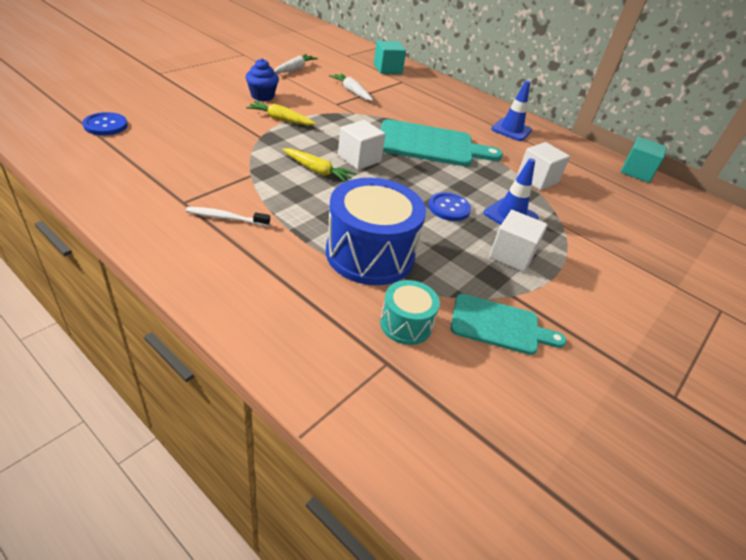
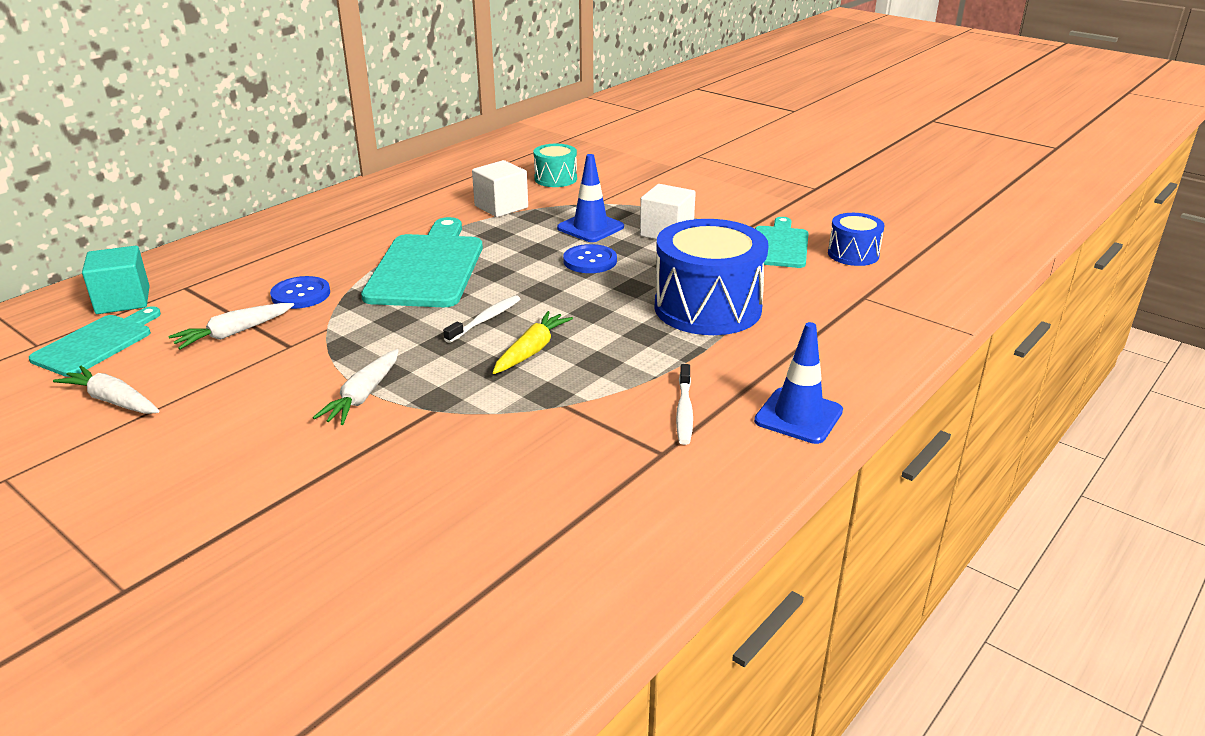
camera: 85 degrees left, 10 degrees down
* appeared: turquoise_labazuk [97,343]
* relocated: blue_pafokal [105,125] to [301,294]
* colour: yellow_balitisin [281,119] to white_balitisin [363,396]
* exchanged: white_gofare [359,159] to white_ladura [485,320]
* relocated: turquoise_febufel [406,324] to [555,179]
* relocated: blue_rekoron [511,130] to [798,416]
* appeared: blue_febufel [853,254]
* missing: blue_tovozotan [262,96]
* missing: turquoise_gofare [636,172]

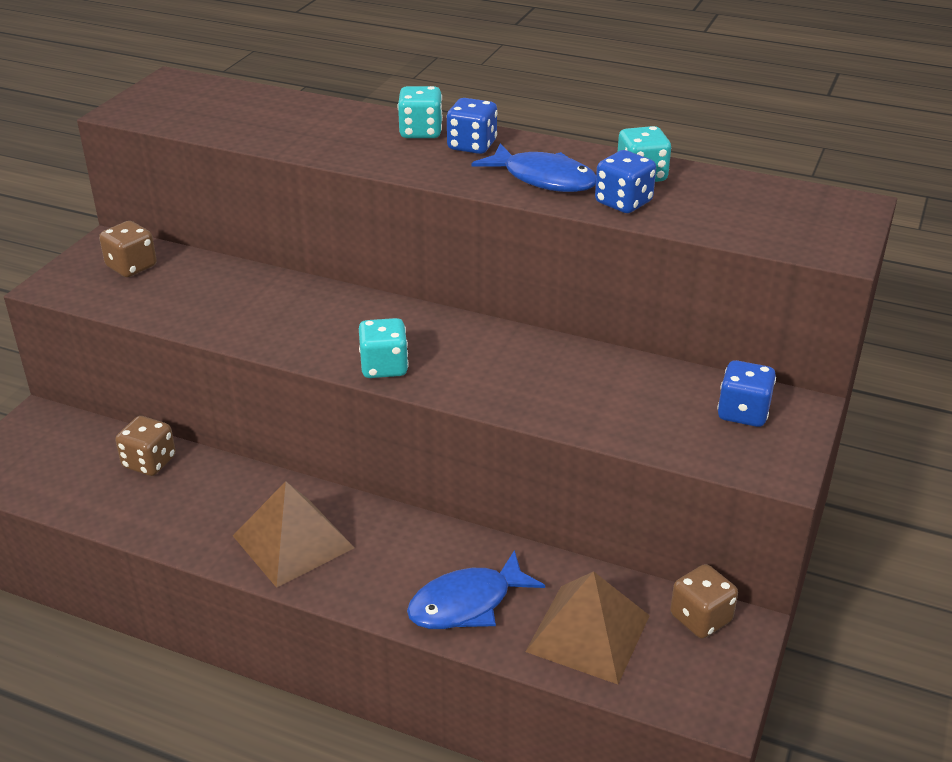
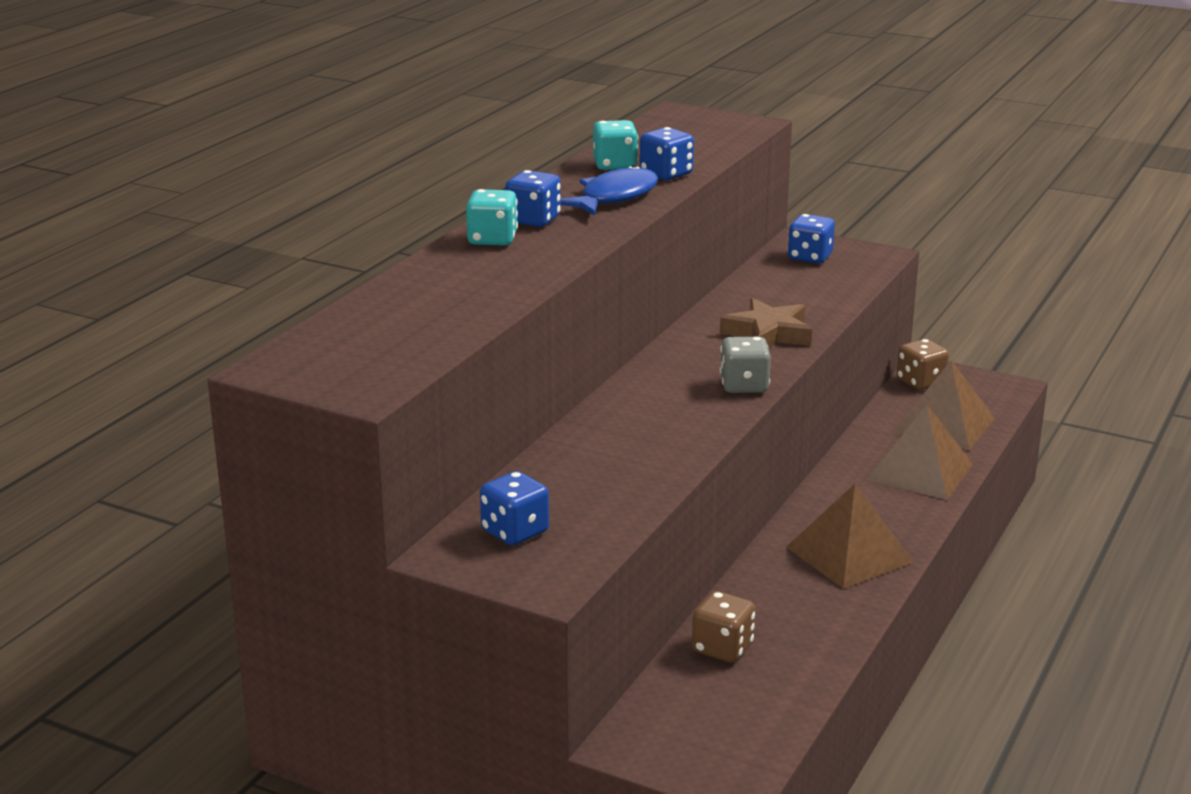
camera: 85 degrees left, 10 degrees down
* colour: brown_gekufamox [131,267] to blue_gekufamox [515,532]
* appeared: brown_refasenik [768,333]
* colour: turquoise_gekufamox [384,367] to grey_gekufamox [744,386]
* exchanged: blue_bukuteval [467,603] to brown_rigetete [920,471]

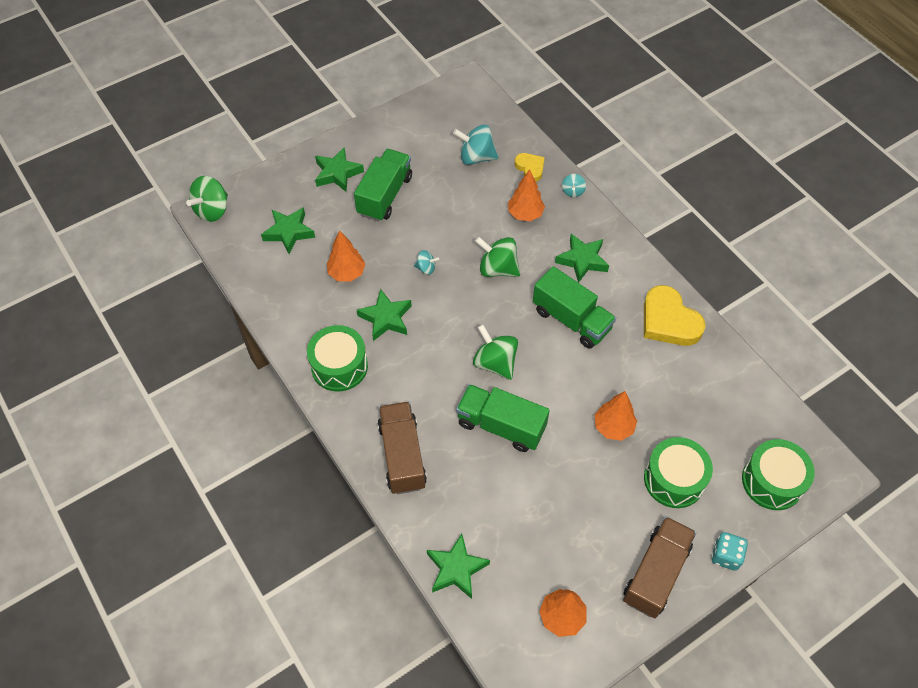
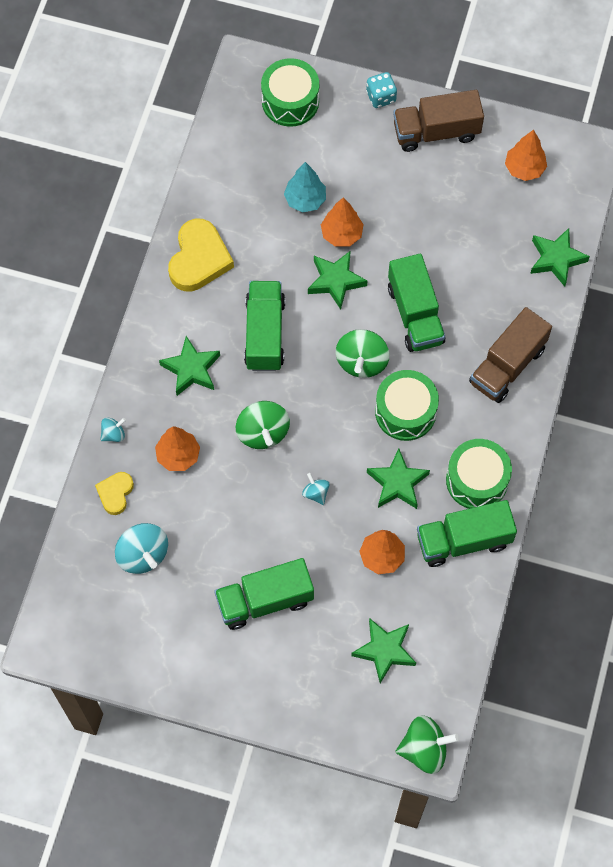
camera: 130 degrees left, 10 degrees up
* appeared: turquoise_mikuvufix [305,200]
* relocated: green_refasenik [337,173] to [335,281]
* relocated: green_febufel [674,479] to [405,412]
* appeared: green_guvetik [463,540]

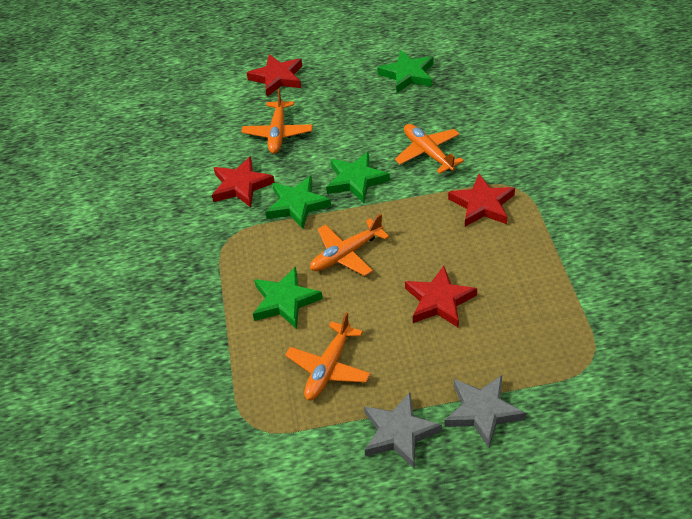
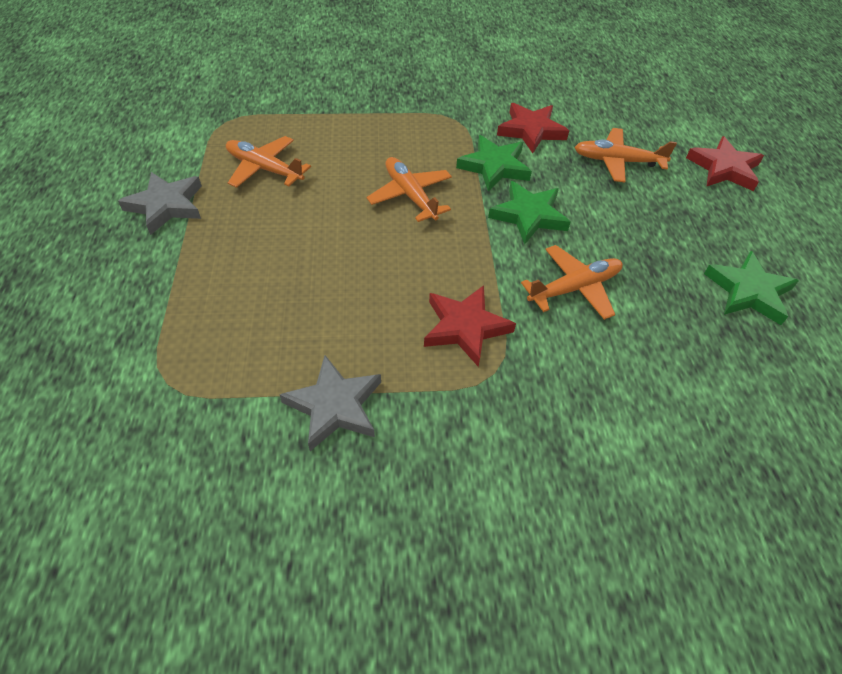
camera: 90 degrees right, 5 degrees up
* relocated: grey_refasenik [482,411] to [335,406]
* missing: green_refasenik [285,301]
* missing: red_refasenik [439,301]

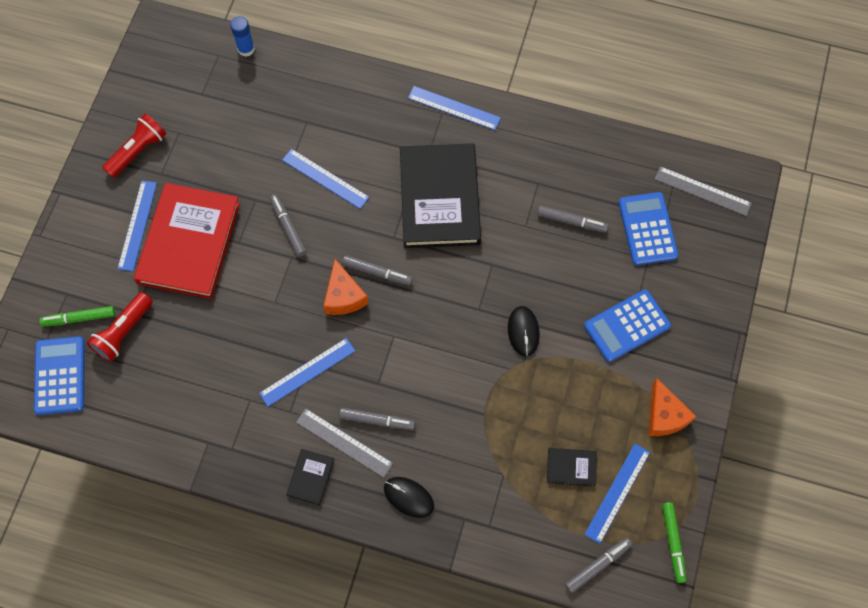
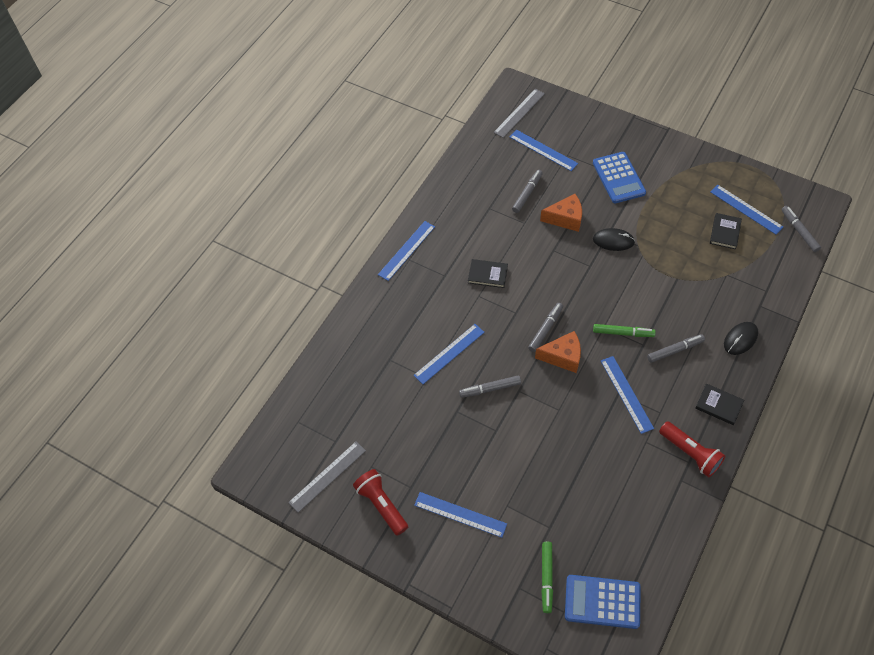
camera: 75 degrees left, 10 degrees down
* relocated: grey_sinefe [344,442] to [327,476]
* size: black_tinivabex [439,198] = [487,274] x0.42
* exchanged: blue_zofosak [647,229] to blue_sinefe [543,150]
* relocated: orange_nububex [664,415] to [565,218]
* relocated: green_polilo [673,543] to [623,333]
* spun: grey_polilo [377,420] = [675,350] 45 degrees clockwise
* relocated: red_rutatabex [123,332] to [690,453]
* missing: red_tinivabex [189,243]
* missing: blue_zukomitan [246,49]

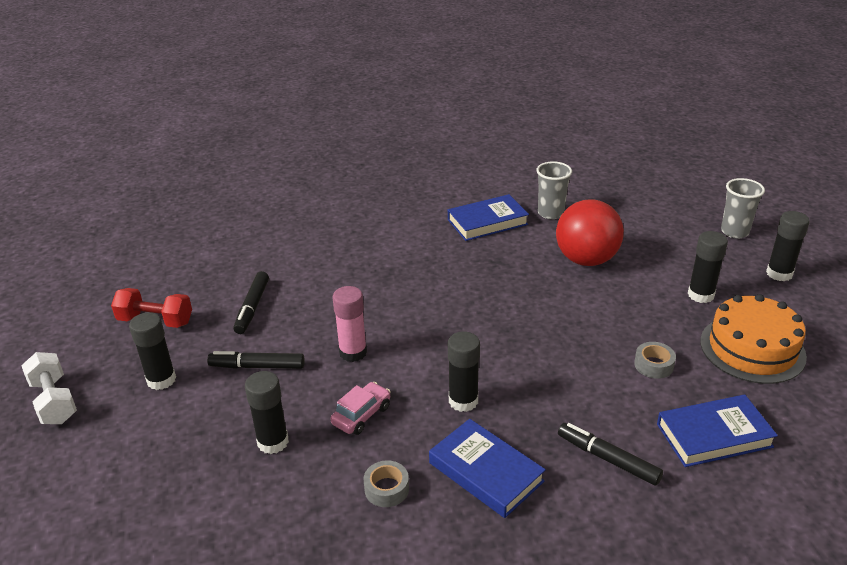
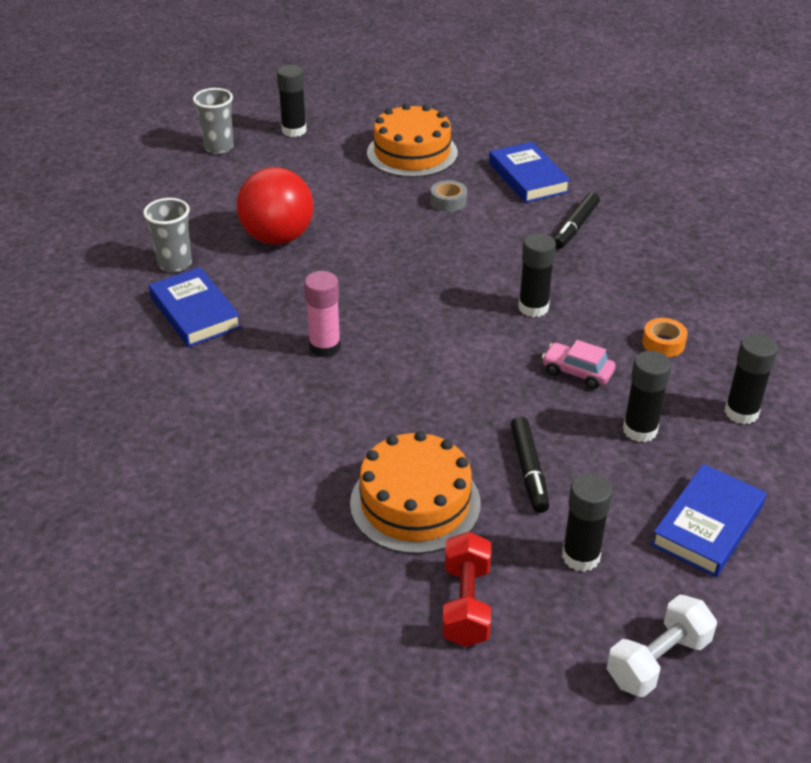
camera: 100 degrees left, 5 degrees up
* relocated: pink_zukomitan [353,352] to [325,347]
* exchanged: black_polilo [252,307] to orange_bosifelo [415,503]
* colour: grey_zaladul [386,489] to orange_zaladul [663,343]
* relocated: blue_tinivabex [486,472] to [707,525]
* relocated: black_zukomitan [700,295] to [741,412]

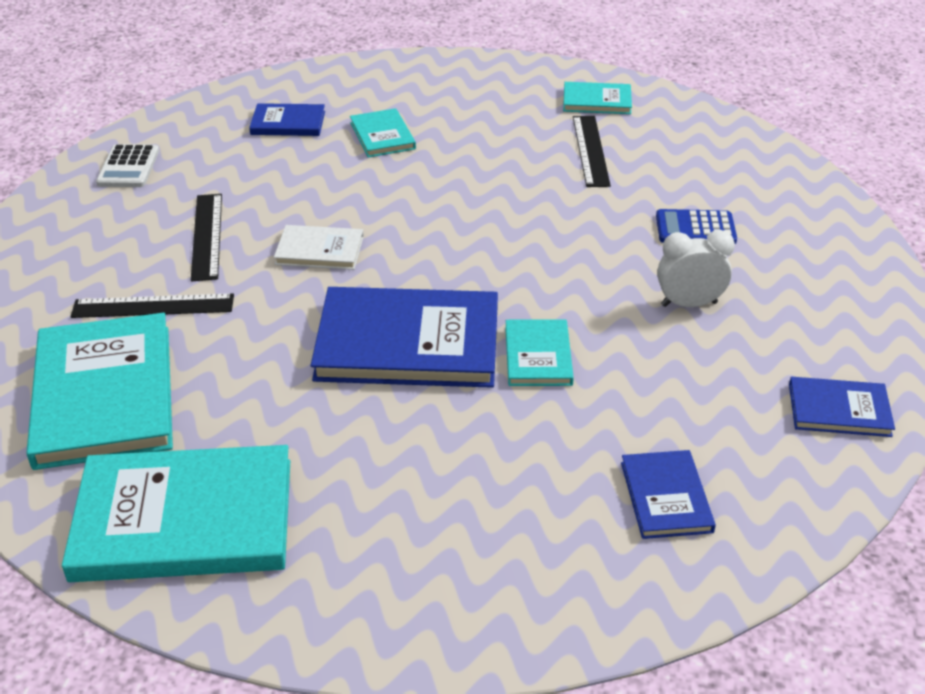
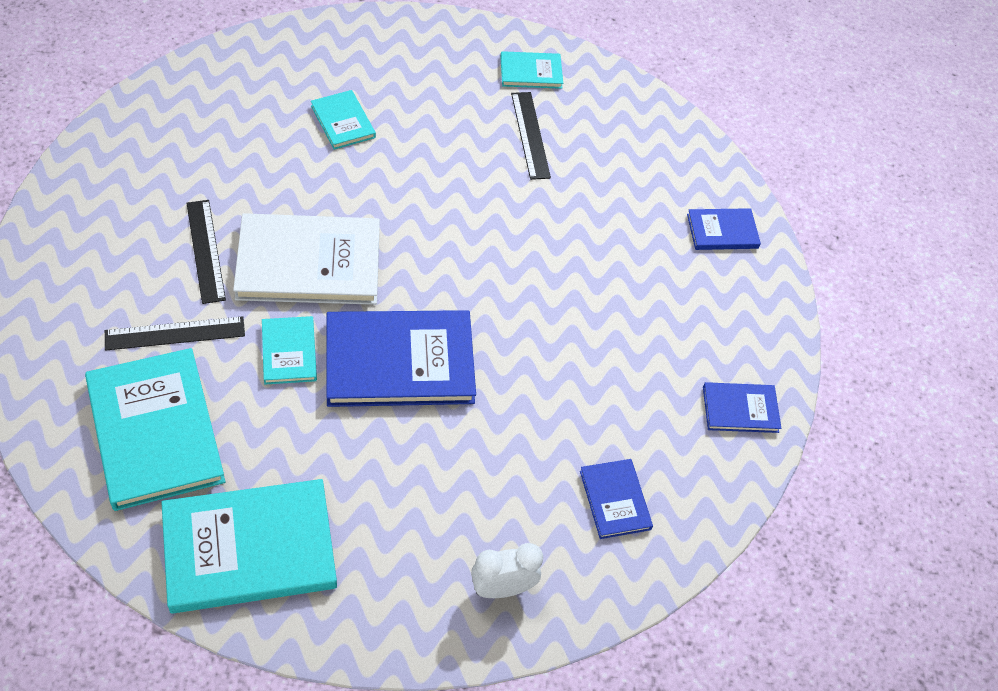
camera: 15 degrees left, 15 degrees up
* size: white_tinivabex [319,250] = [309,263] x1.99
* relocated: turquoise_tinivabex [538,356] to [289,352]
* relocated: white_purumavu [689,304] to [502,588]
* relocated: blue_tinivabex [288,123] to [722,231]
* missing: white_zofosak [128,167]
* missing: blue_zofosak [695,228]

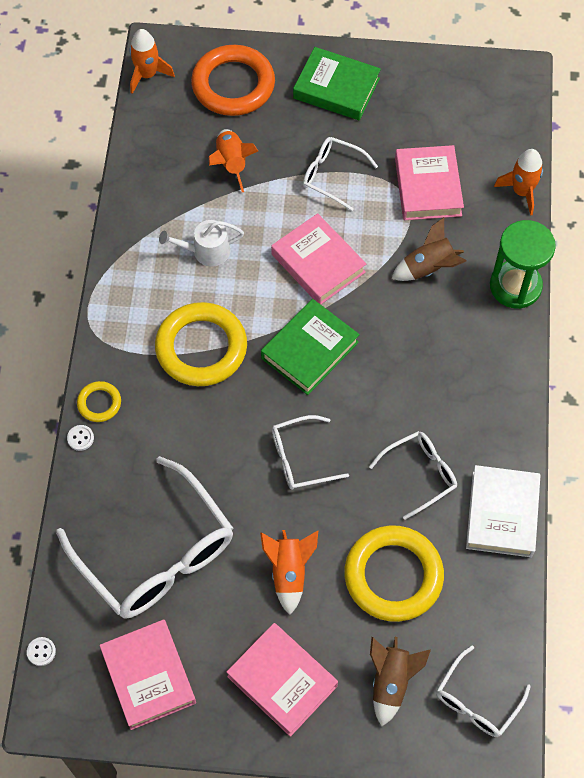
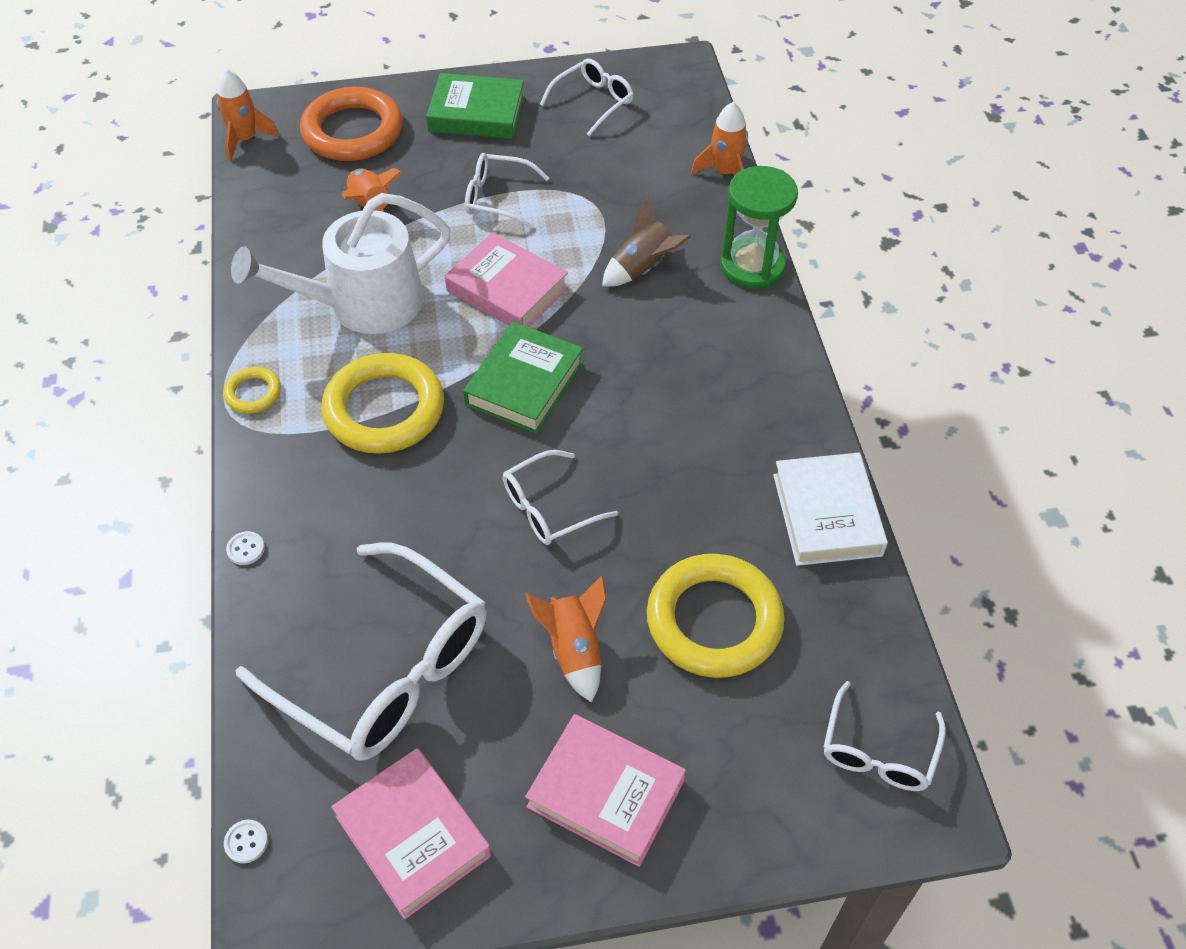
camera: 15 degrees left, 10 degrees down
* relocated: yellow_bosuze [99,403] to [253,393]
* size: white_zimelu [206,251] = [363,304] x1.99
* relocated: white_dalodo [420,474] to [593,102]
* missing: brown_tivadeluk [391,682]
* missing: pink_tinivabex [428,187]

